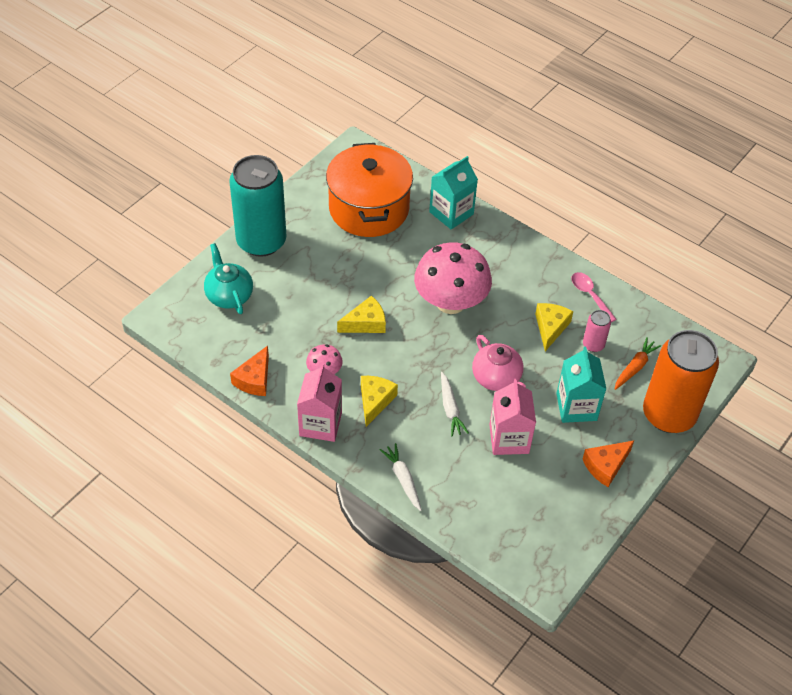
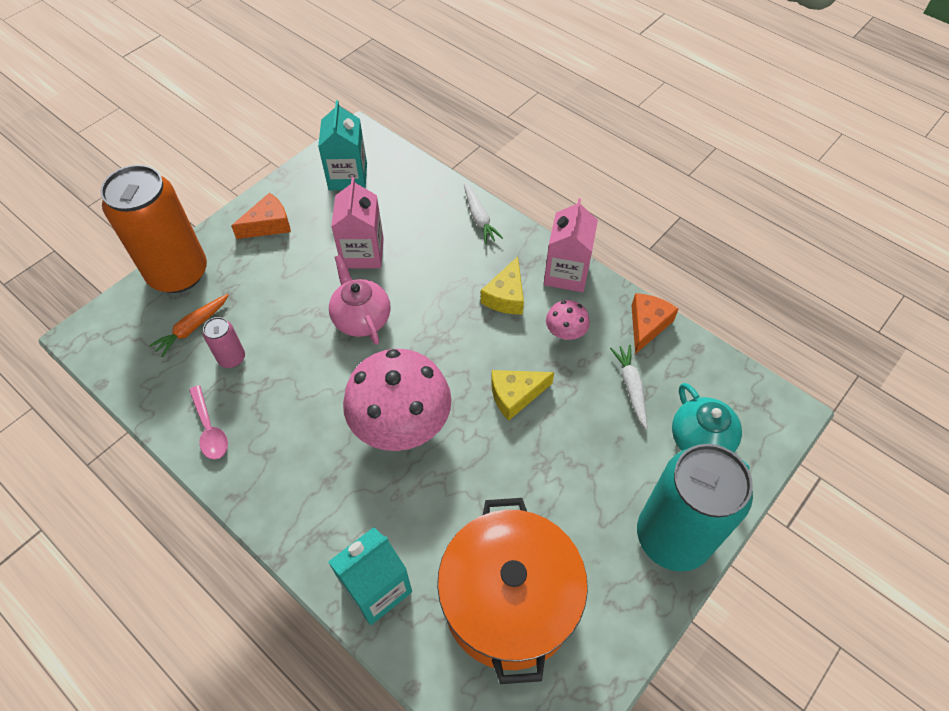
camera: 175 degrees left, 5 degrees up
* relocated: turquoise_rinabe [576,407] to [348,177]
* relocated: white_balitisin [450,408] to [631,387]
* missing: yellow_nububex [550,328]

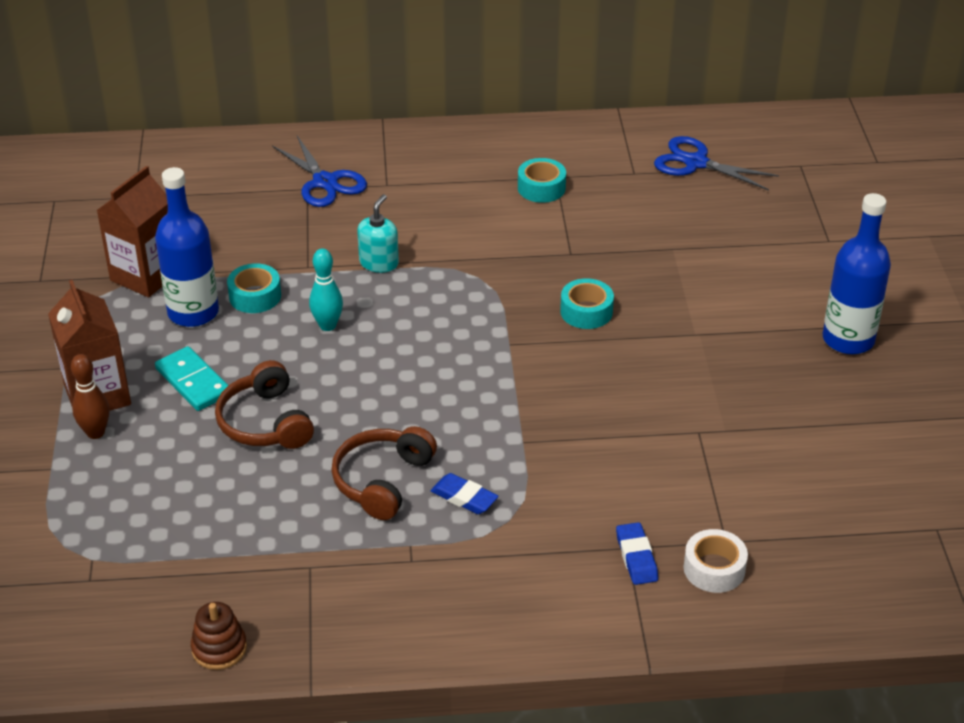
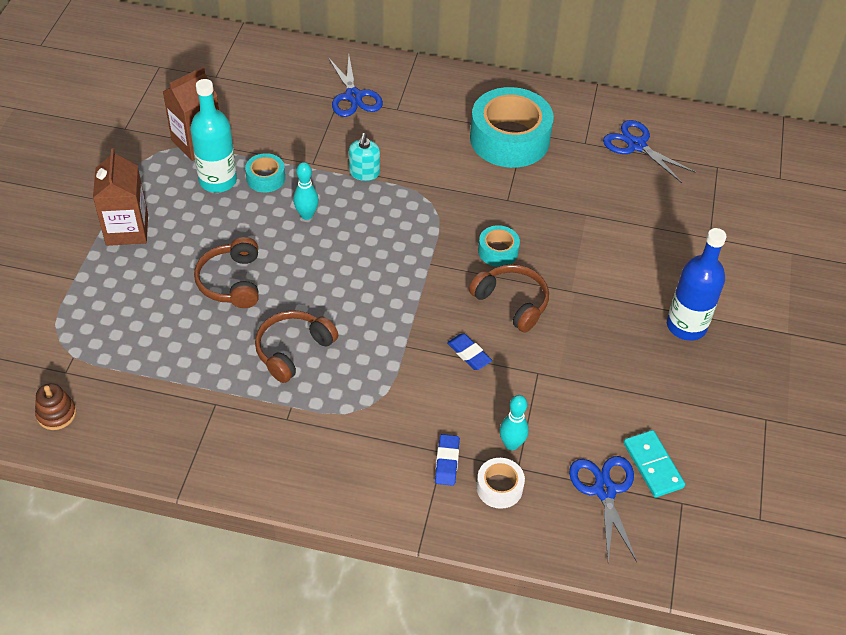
camera: 15 degrees right, 10 degrees up
* relocated: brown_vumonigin [219,648] to [56,414]
* colour: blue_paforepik [193,312] to turquoise_paforepik [218,180]
* spun: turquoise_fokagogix [379,263] = [364,173] 150 degrees clockwise
* relocated: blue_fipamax [464,497] to [469,354]
* appeared: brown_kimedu [512,302]
* size: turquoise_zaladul [541,188] = [509,139] x2.15
* appeared: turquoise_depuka [511,444]
* appeared: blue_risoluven [604,490]
* relocated: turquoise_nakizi [193,382] to [653,465]
* missing: brown_depuka [95,433]

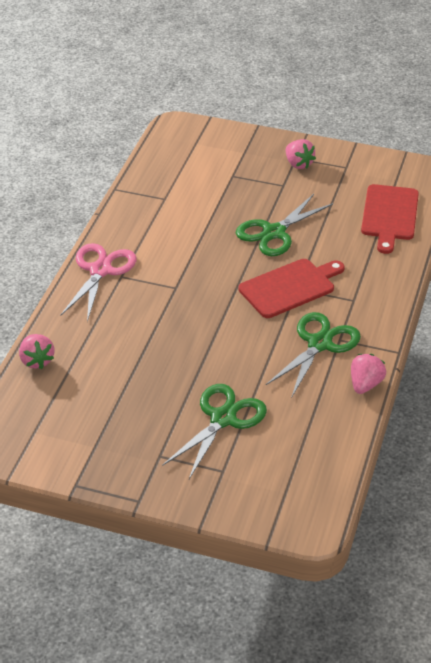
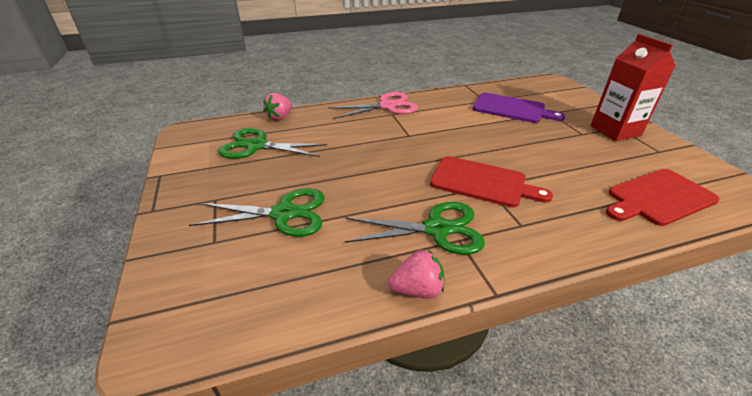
camera: 55 degrees right, 5 degrees down
* relocated: green_risoluven [274,232] to [257,146]
* appeared: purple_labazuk [512,109]
* exchanged: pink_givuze [298,164] to red_rinabe [615,130]

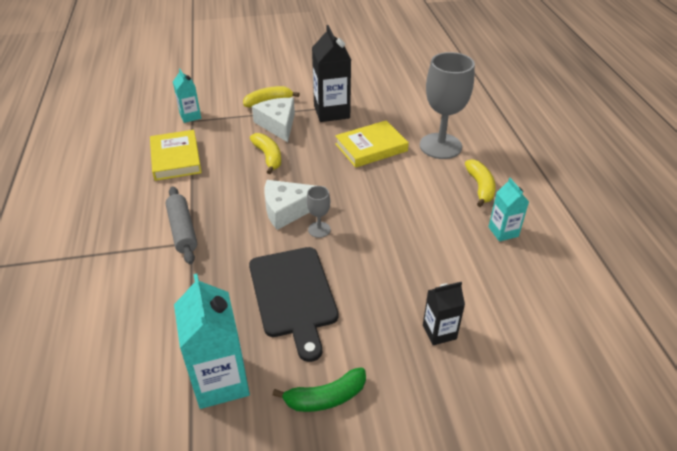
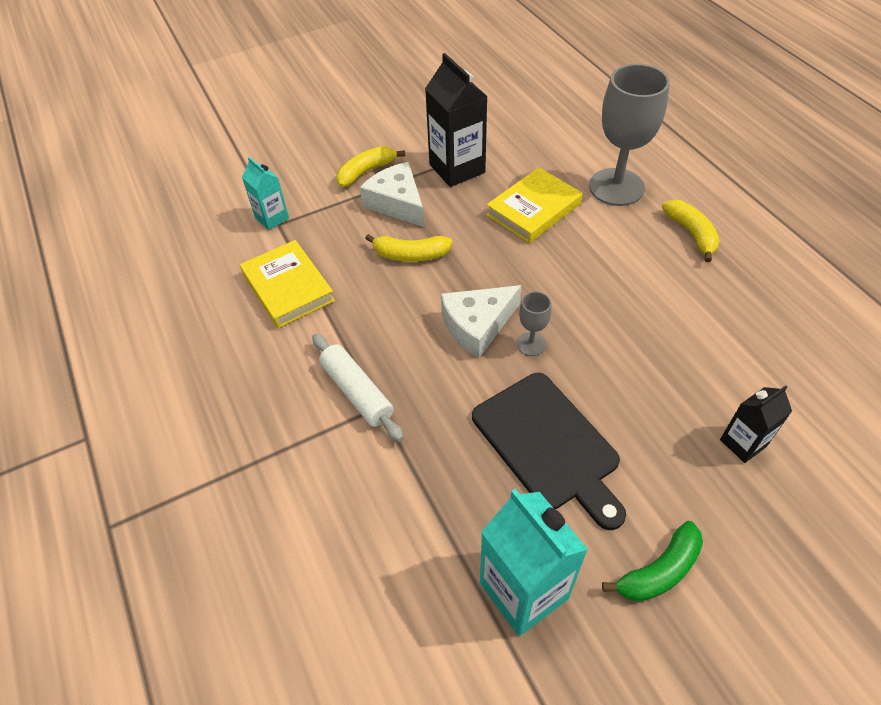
camera: 15 degrees left, 10 degrees up
* colour: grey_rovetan [183,230] to white_rovetan [357,392]
* spun: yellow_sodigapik [268,157] = [410,255] 135 degrees clockwise
* missing: turquoise_rinabe [503,232]

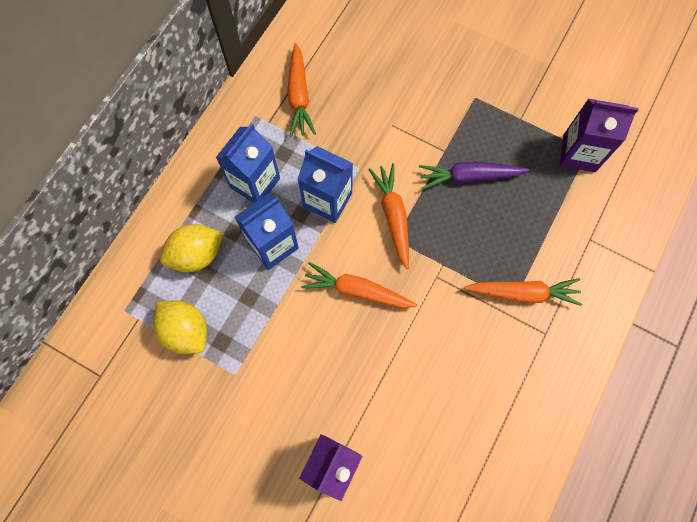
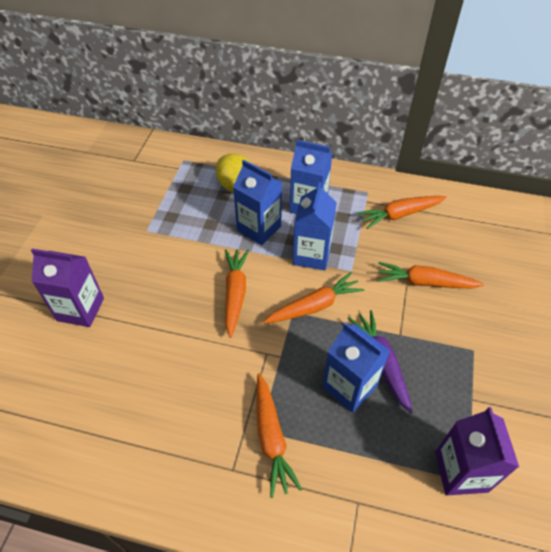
camera: 75 degrees right, 20 degrees down
* appeared: blue_rinabe [349,387]
* appeared: orange_balitisin [425,282]
* missing: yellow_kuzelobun [186,331]

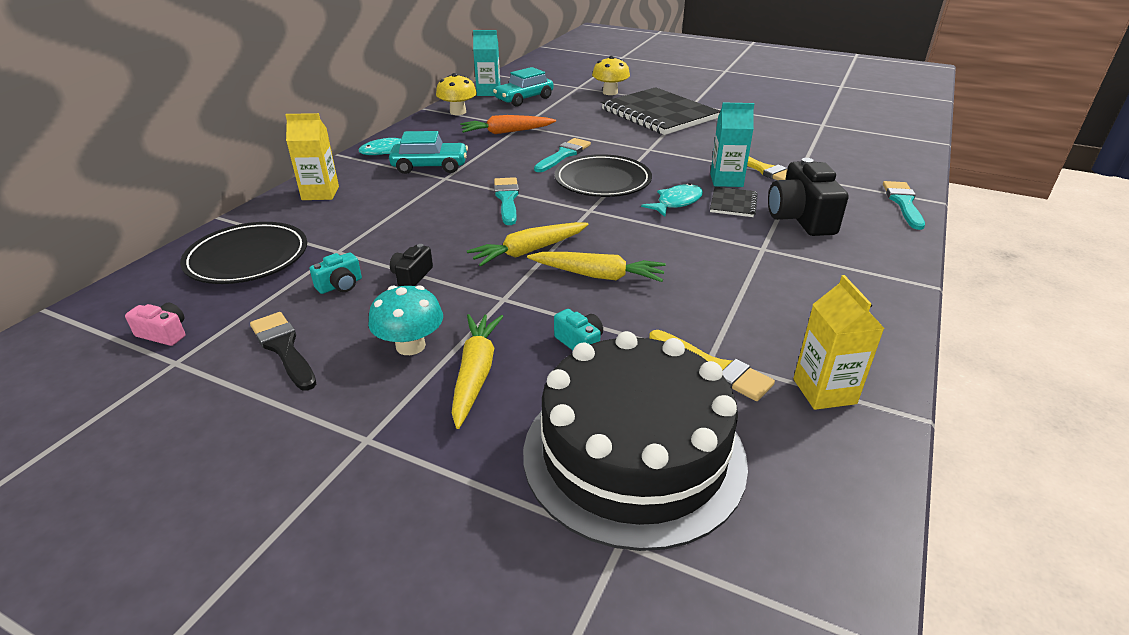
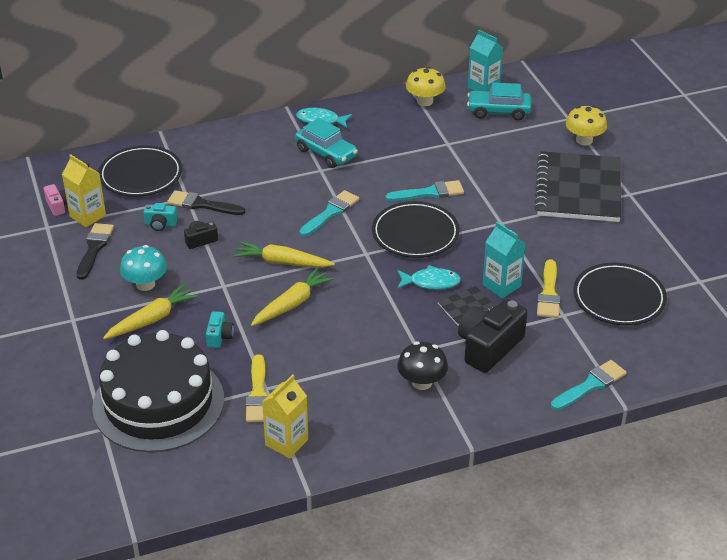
camera: 45 degrees right, 5 degrees up
* relocated: yellow_rinabe [320,193] to [87,216]
* appeared: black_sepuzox [202,204]
* spun: yellow_balitisin [598,275] = [292,304] 105 degrees counterclockwise
* appeared: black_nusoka [422,382]
* appeared: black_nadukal [619,298]
* missing: orange_balitisin [506,132]

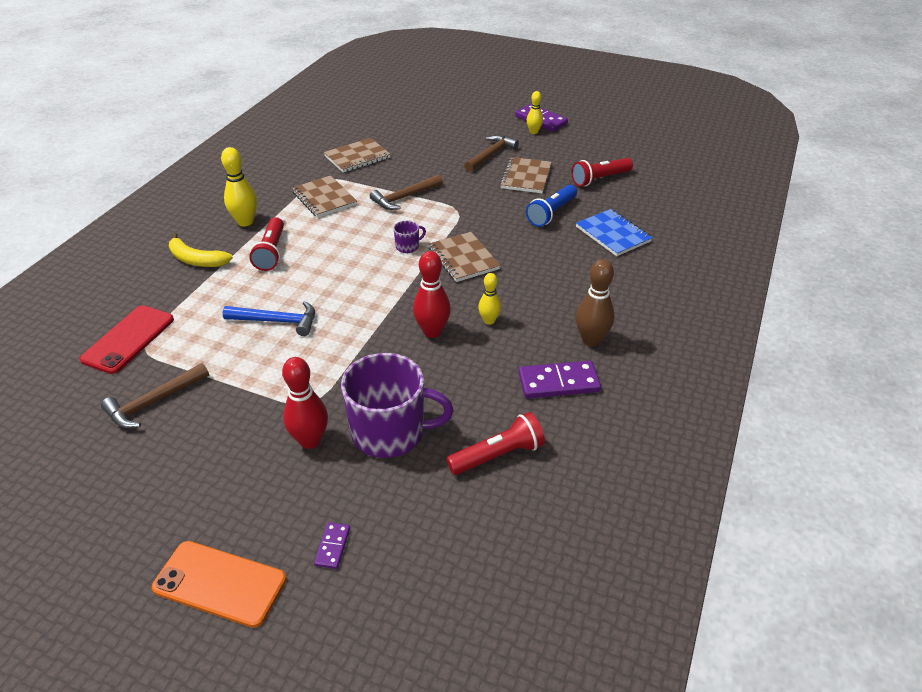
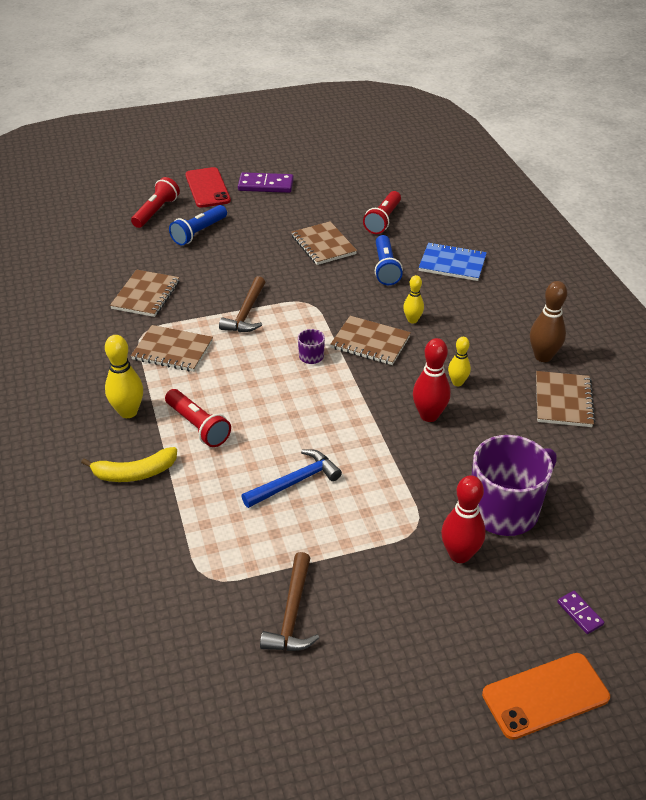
camera: 40 degrees left, 0 degrees up
* relocated: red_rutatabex [498,455] to [156,212]
* appeared: blue_rutatabex [199,232]
* relocated: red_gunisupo [128,339] to [207,188]
* relocated: yellow_depuka [533,132] to [412,320]
* exchanged: purple_nakizi [558,383] to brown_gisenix [563,401]
* missing: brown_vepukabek [490,155]

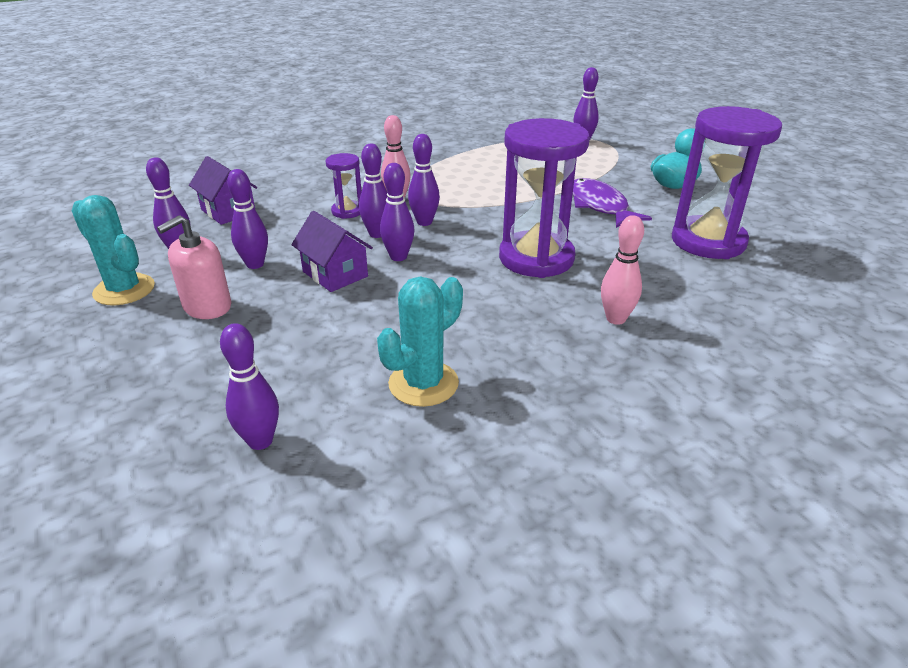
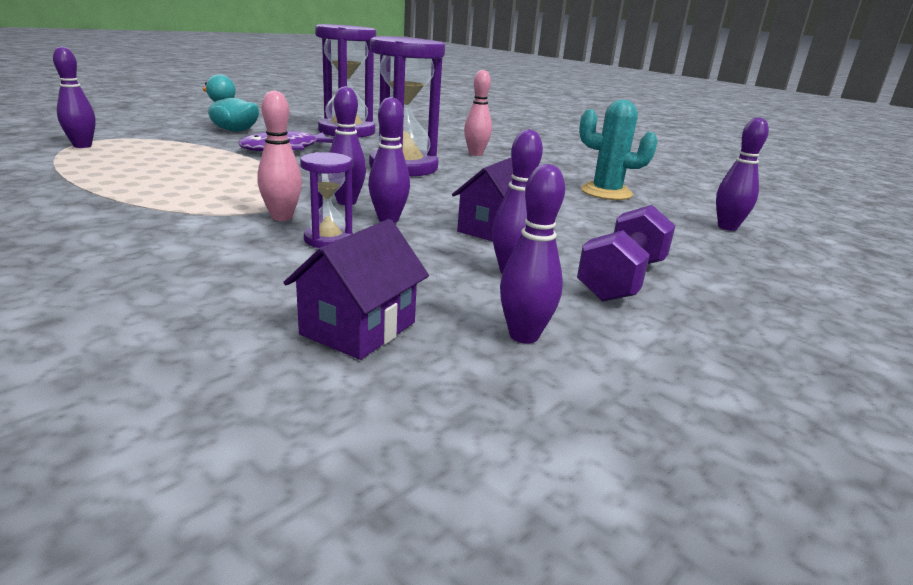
camera: 110 degrees left, 10 degrees down
* exchanged: pink_fokagogix [207,307] to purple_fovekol [622,280]
* missing: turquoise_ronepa [124,290]
* missing: purple_depuka [398,257]

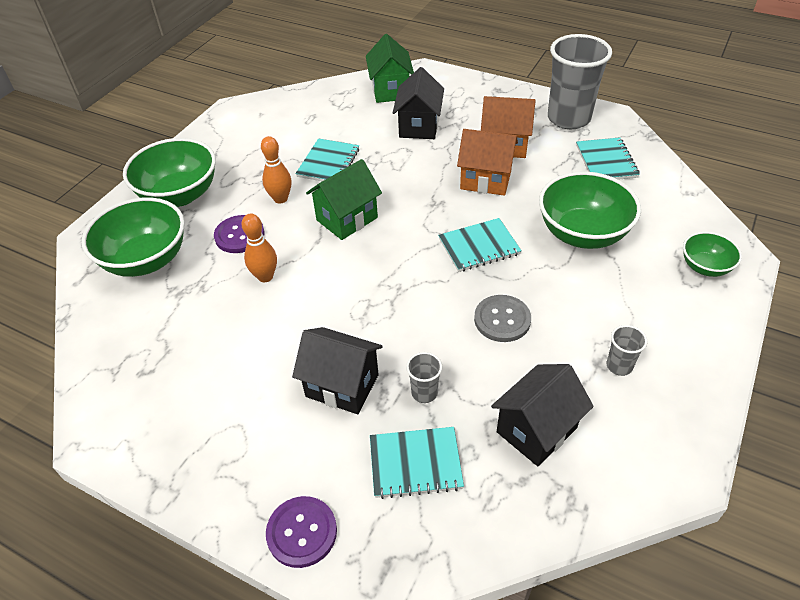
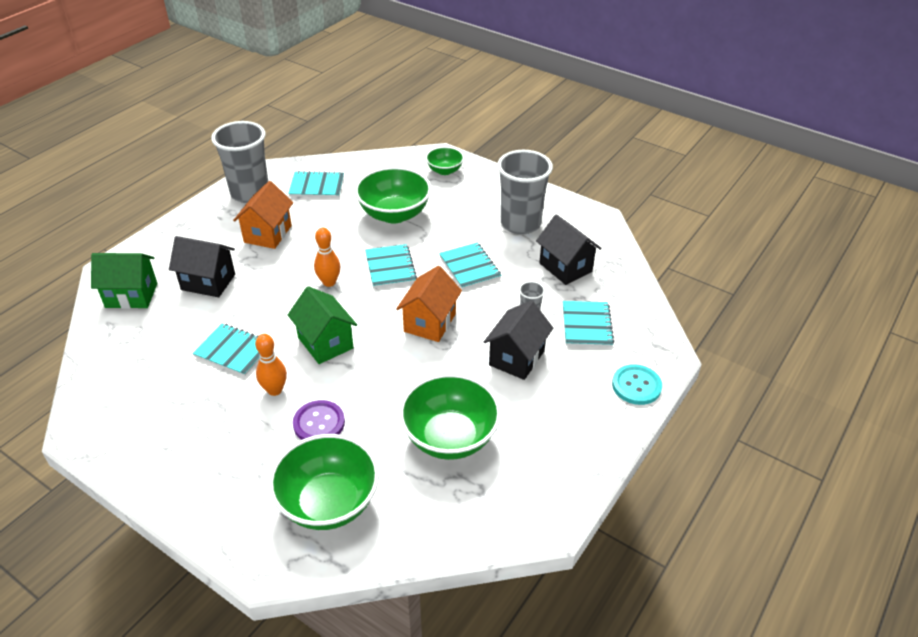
camera: 85 degrees left, 5 degrees down
* relocated: orange_depuka [265,276] to [329,282]
* relocated: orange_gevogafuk [485,180] to [430,323]
* relocated: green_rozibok [180,195] to [450,437]
* exchanged: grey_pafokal [502,319] to turquoise_gisenix [470,267]
* size: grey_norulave [619,366] = [520,224] x2.33
* colour: purple_pafokal [302,532] to turquoise_pafokal [636,386]

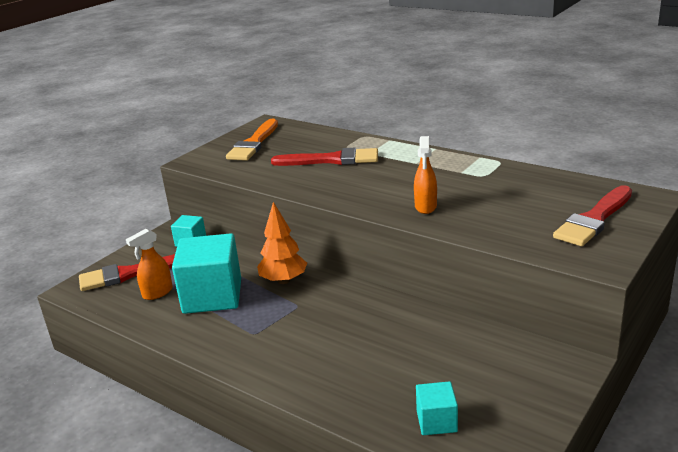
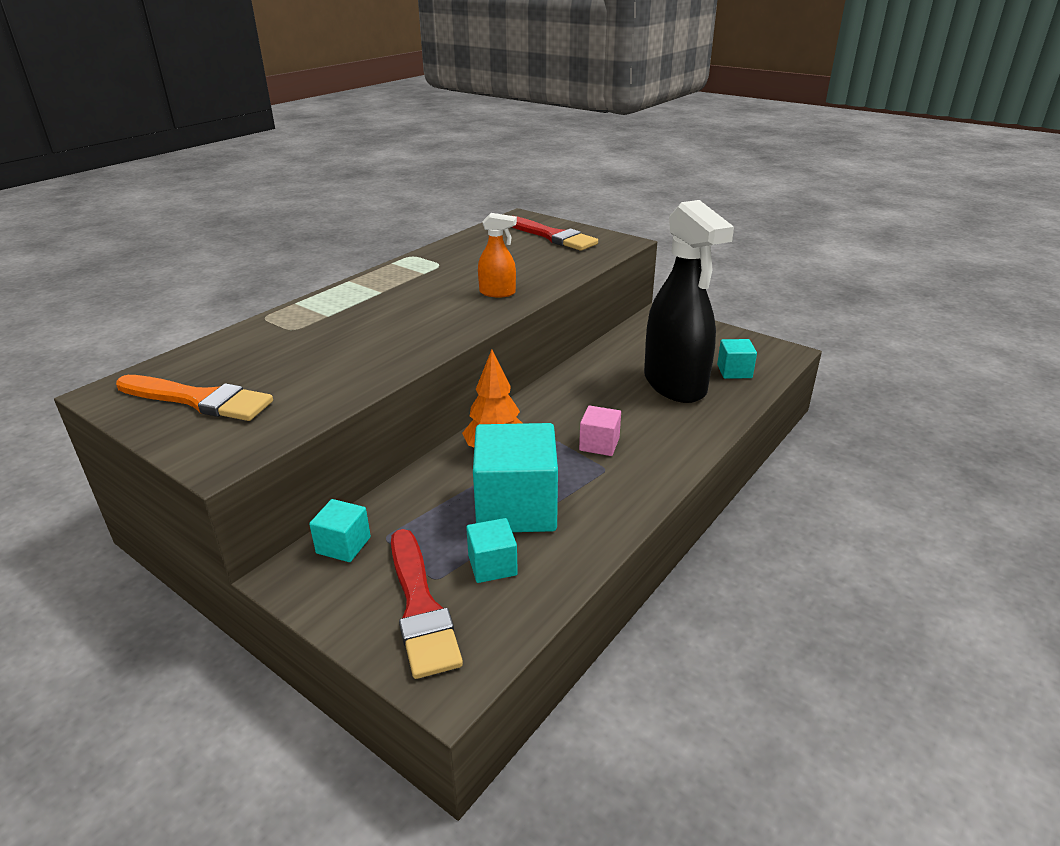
camera: 90 degrees left, 5 degrees up
* exchanged: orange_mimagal [157,293] to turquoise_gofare [492,565]
* appeared: pink_gofare [599,444]
* appeared: black_mimagal [675,384]
* missing: red_sepuzox [331,160]

